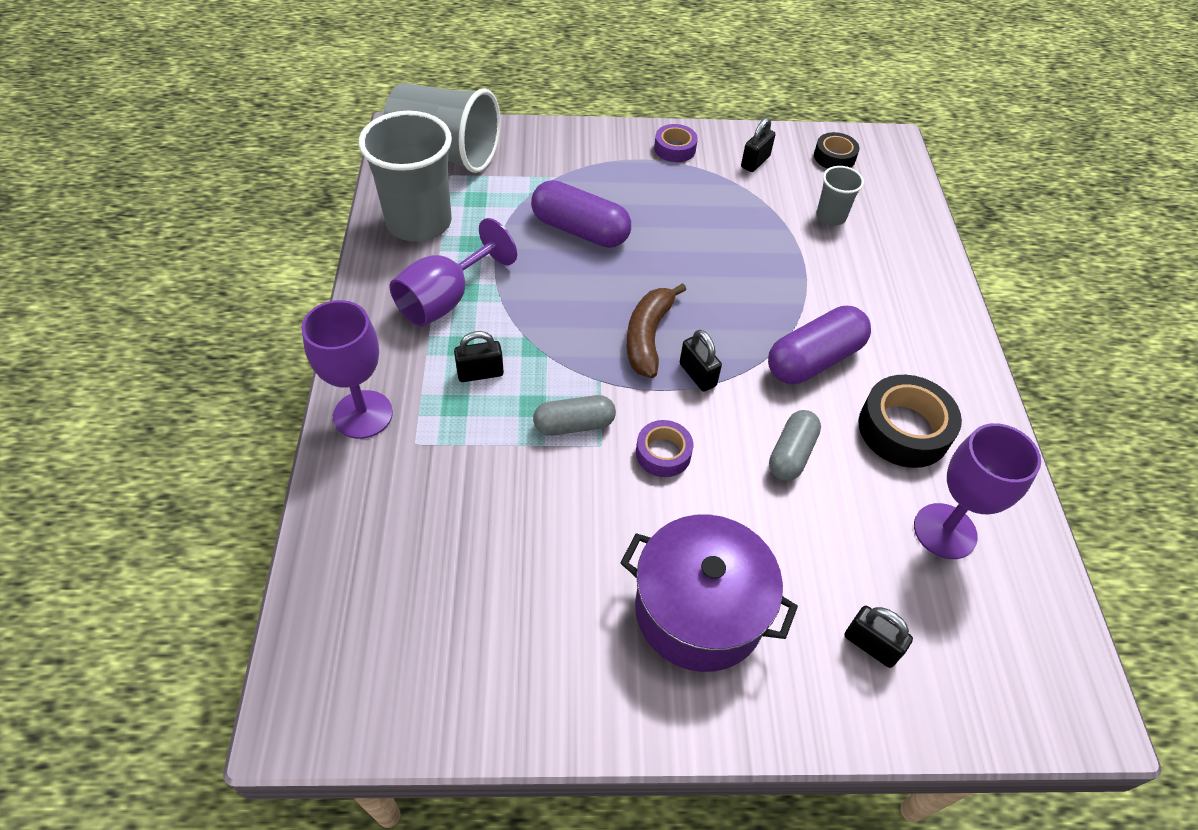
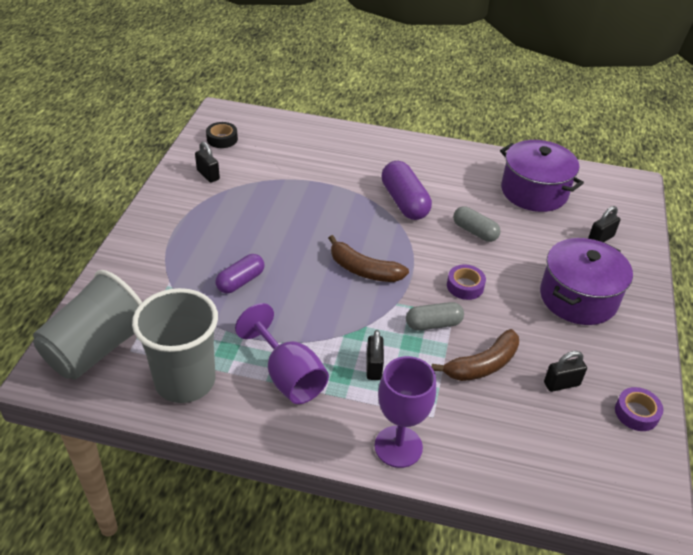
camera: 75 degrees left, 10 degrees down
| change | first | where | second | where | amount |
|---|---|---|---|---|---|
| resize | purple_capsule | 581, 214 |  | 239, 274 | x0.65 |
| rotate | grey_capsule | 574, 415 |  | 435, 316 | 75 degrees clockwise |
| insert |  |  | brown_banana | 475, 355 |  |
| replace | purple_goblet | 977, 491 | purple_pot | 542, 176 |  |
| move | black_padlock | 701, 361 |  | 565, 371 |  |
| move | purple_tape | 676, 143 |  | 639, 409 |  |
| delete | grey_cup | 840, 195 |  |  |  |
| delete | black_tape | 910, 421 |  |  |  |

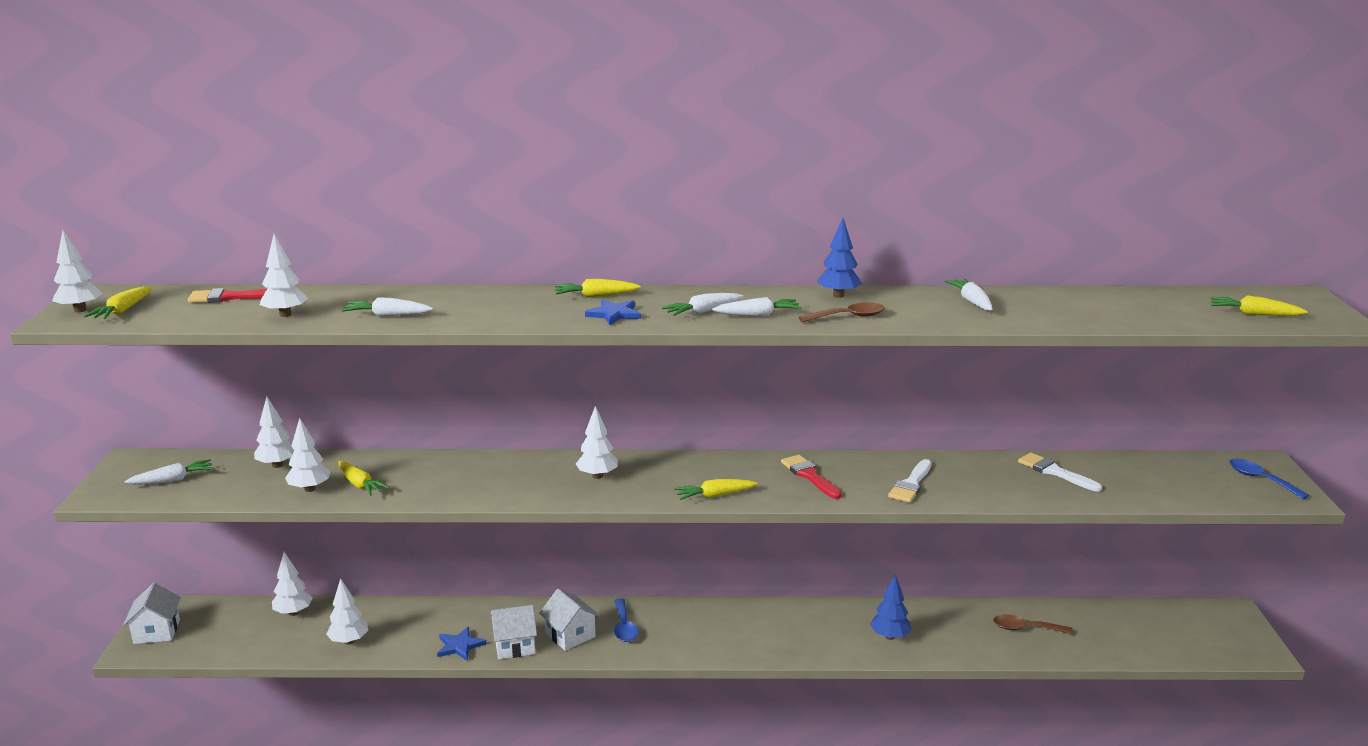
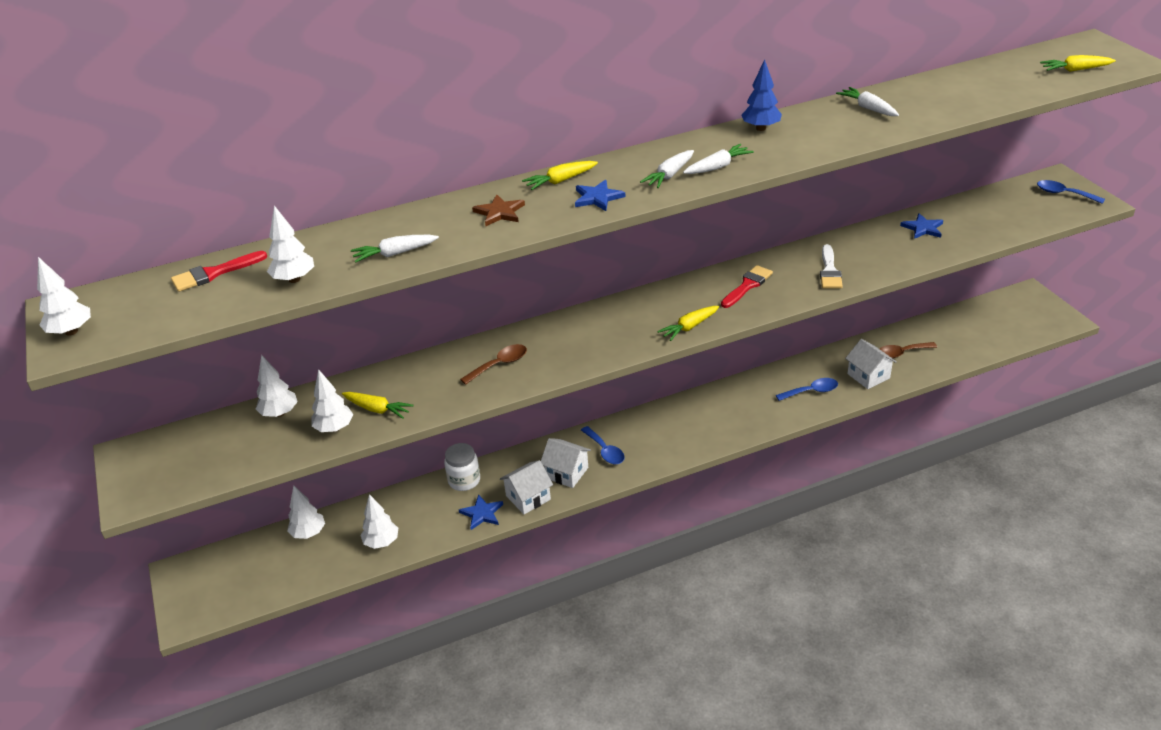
camera: 20 degrees left, 15 degrees up
| change | first | where | second | where | amount |
|---|---|---|---|---|---|
| insert |  |  | white_jar | 462, 467 |  |
| move | brown_spoon | 841, 312 |  | 493, 364 |  |
| insert |  |  | brown_star | 498, 210 |  |
| rotate | red_brush | 811, 477 |  | 747, 286 | 90 degrees clockwise |
| replace | blue_tree | 890, 607 | blue_spoon | 807, 389 |  |
| move | white_house | 152, 613 |  | 871, 364 |  |
| replace | white_brush | 1060, 472 | blue_star | 921, 226 |  |
| delete | yellow_carrot | 118, 302 |  |  |  |
| delete | white_carrot | 169, 472 |  |  |  |
| delete | white_tree | 597, 442 |  |  |  |

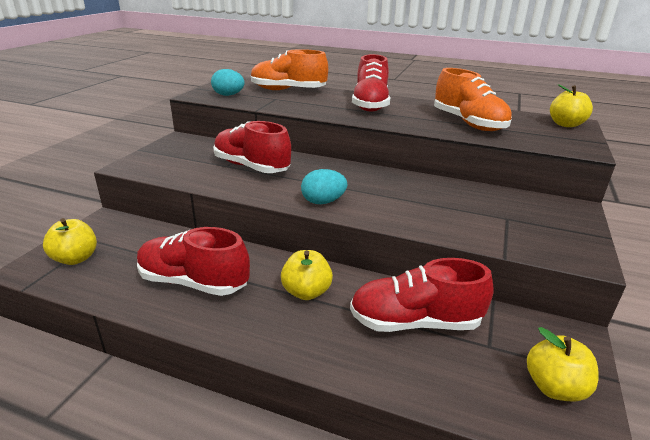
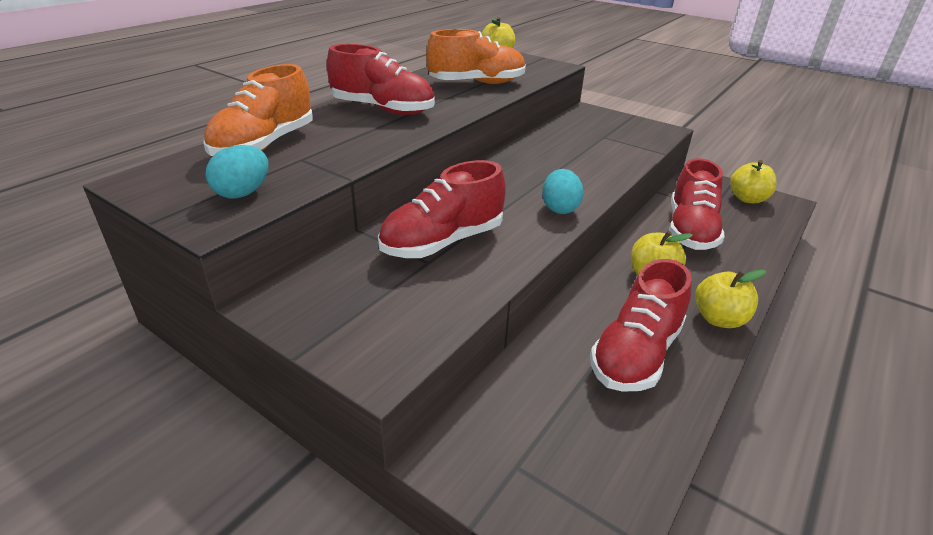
camera: 75 degrees left, 5 degrees up
| change | first | where | second | where | amount |
|---|---|---|---|---|---|
| move | yellow_apple | 70, 241 |  | 730, 298 |  |

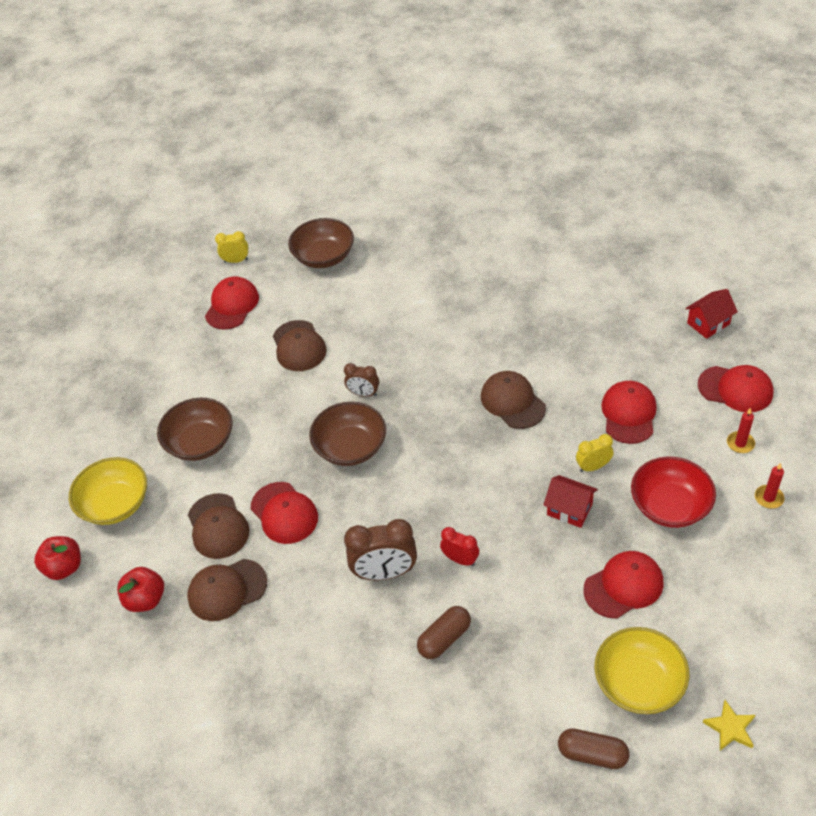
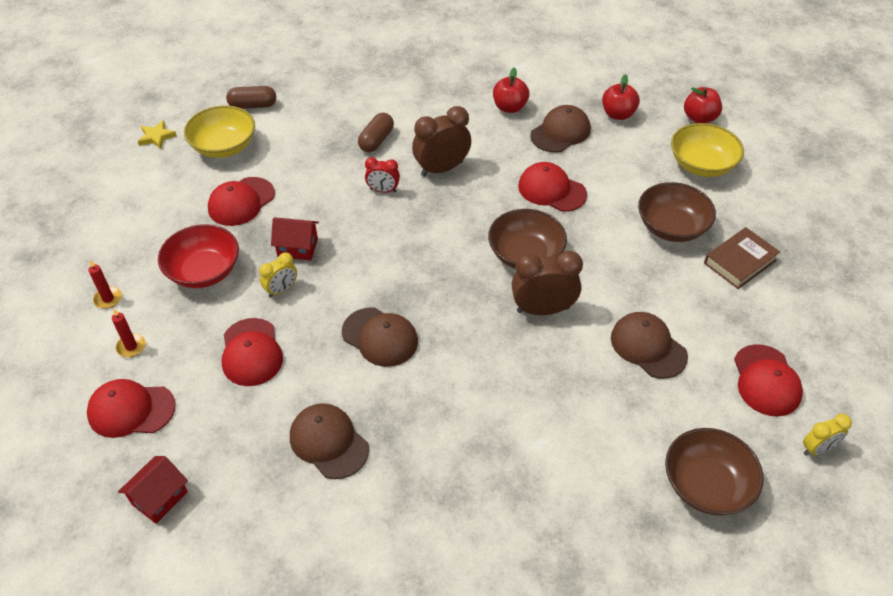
camera: 155 degrees right, 0 degrees up
| change | first | where | second | where | amount |
|---|---|---|---|---|---|
| move | brown_cap | 219, 526 |  | 329, 441 |  |
| insert |  |  | red_apple | 511, 90 |  |
| resize | brown_clock | 361, 380 |  | 547, 283 | x1.75 |
| insert |  |  | brown_book | 742, 258 |  |

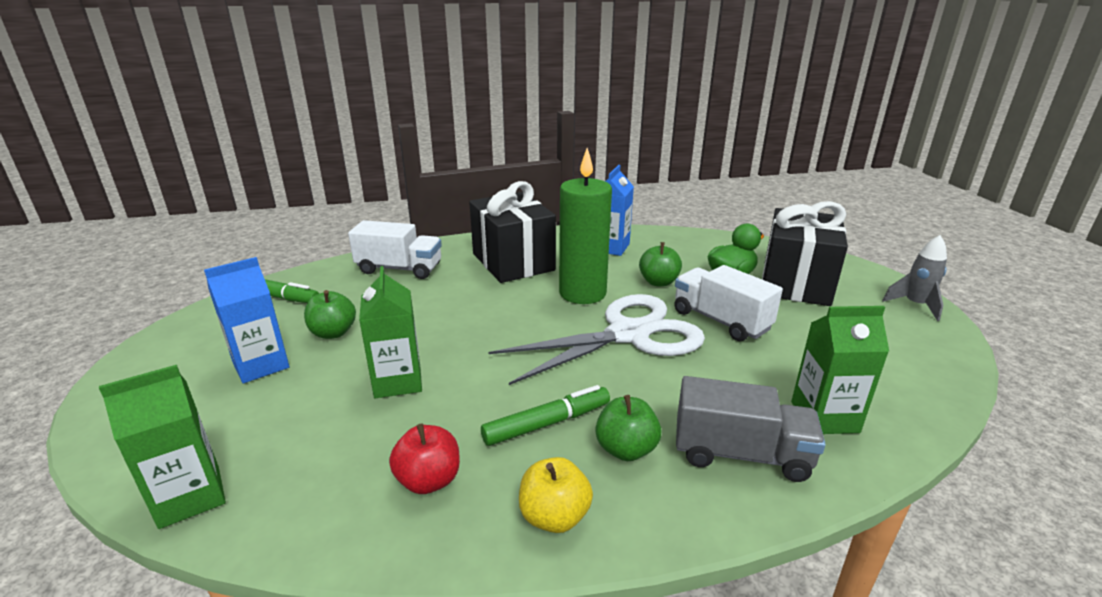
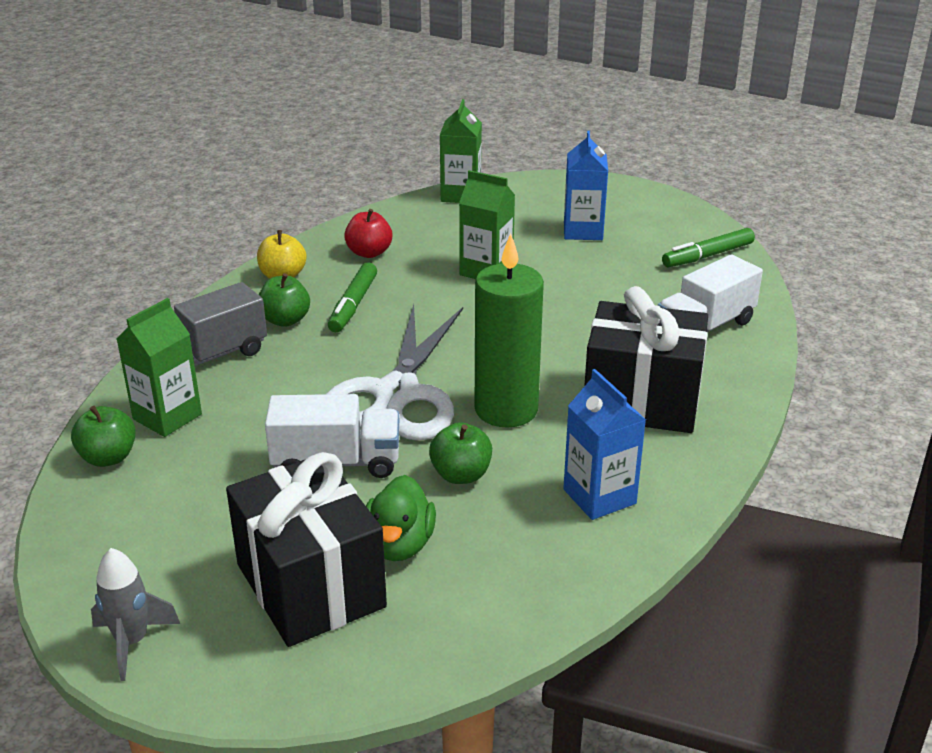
camera: 130 degrees right, 5 degrees up
| change | first | where | second | where | amount |
|---|---|---|---|---|---|
| move | green_apple | 330, 314 |  | 103, 436 |  |

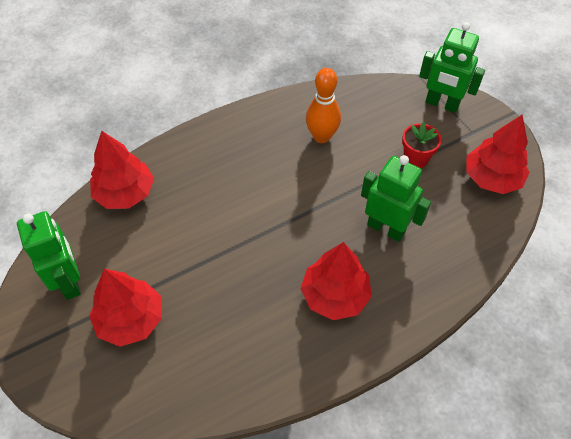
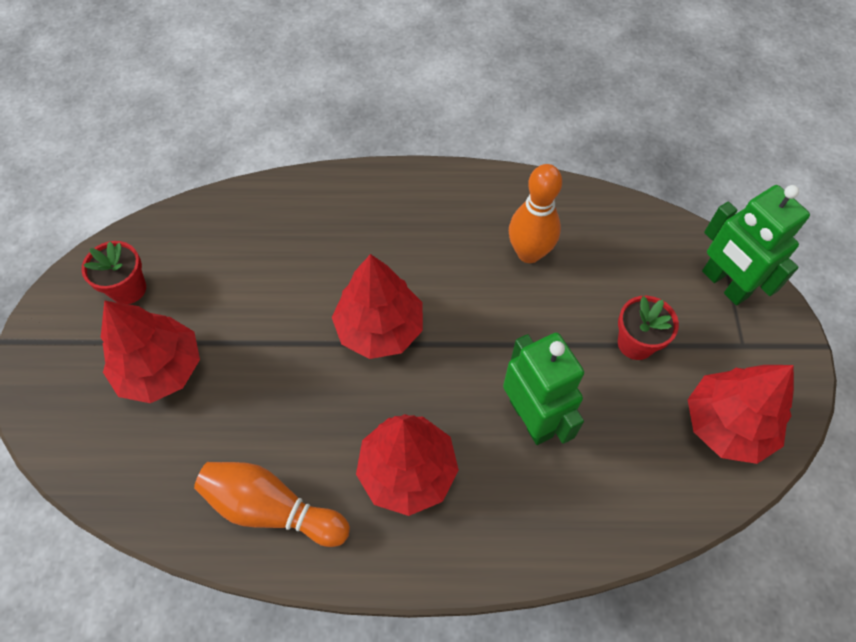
camera: 30 degrees right, 5 degrees up
| change | first | where | second | where | amount |
|---|---|---|---|---|---|
| replace | green_robot | 49, 255 | red_flower_pot | 113, 272 |  |
| insert |  |  | orange_bowling_pin | 272, 504 |  |
| move | red_tree | 122, 170 |  | 377, 306 |  |

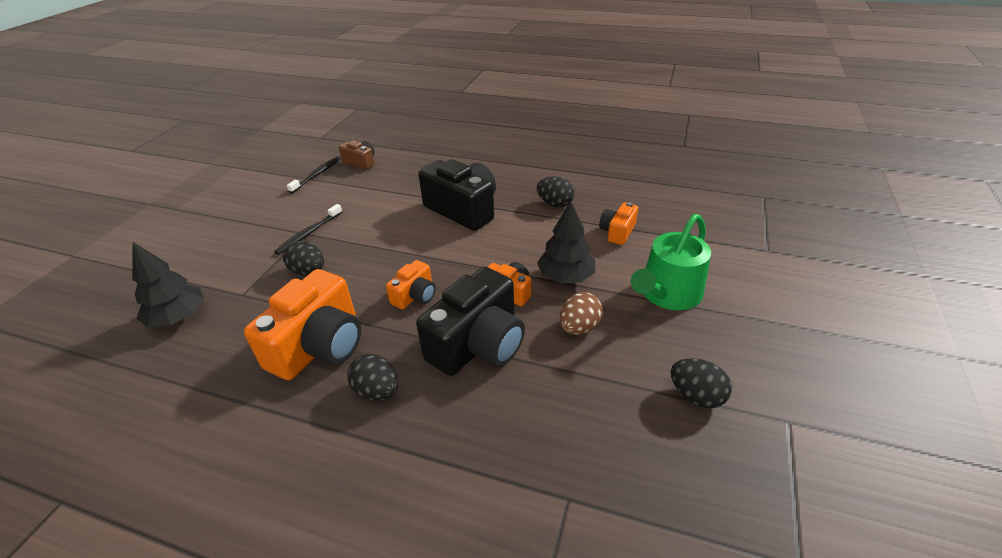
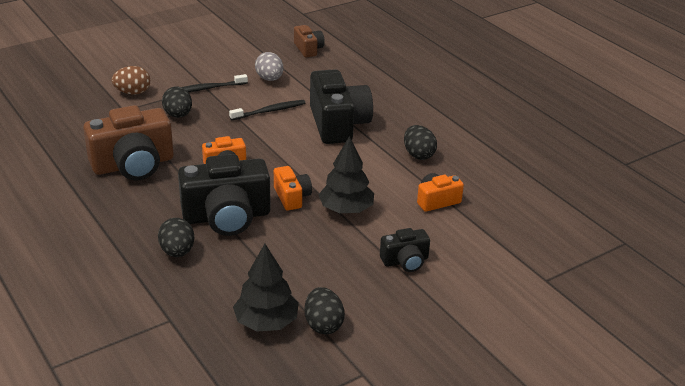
camera: 35 degrees right, 5 degrees down
| change | first | where | second | where | amount |
|---|---|---|---|---|---|
| recolor | orange_camera | 302, 324 | brown_camera | 128, 143 |  |
| move | brown_egg | 581, 313 |  | 130, 80 |  |
| move | black_egg | 372, 377 |  | 176, 237 |  |
| move | black_toothbrush | 314, 174 |  | 267, 110 |  |
| move | black_tree | 168, 284 |  | 266, 288 |  |
| insert |  |  | grey_egg | 269, 66 |  |
| replace | green_watering_can | 671, 262 | black_camera | 405, 250 |  |

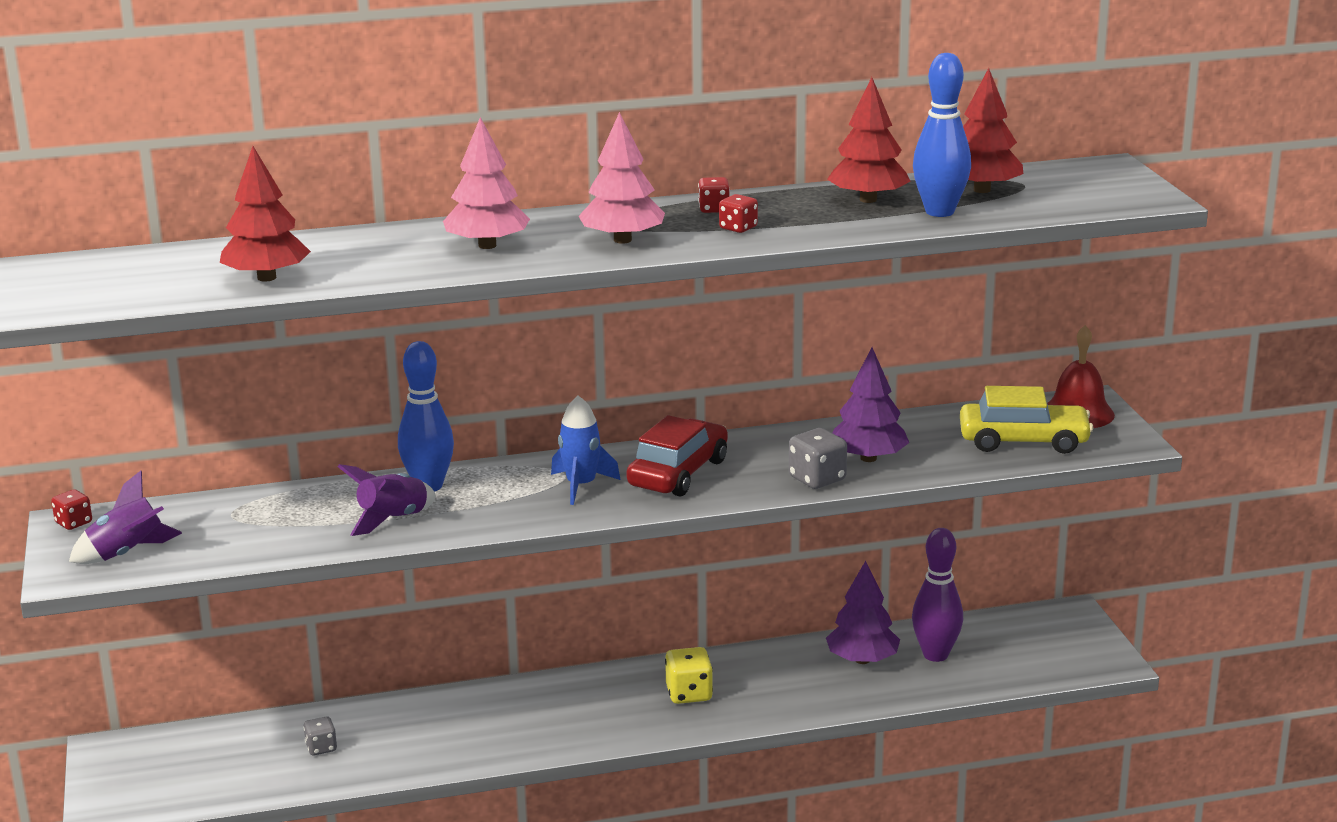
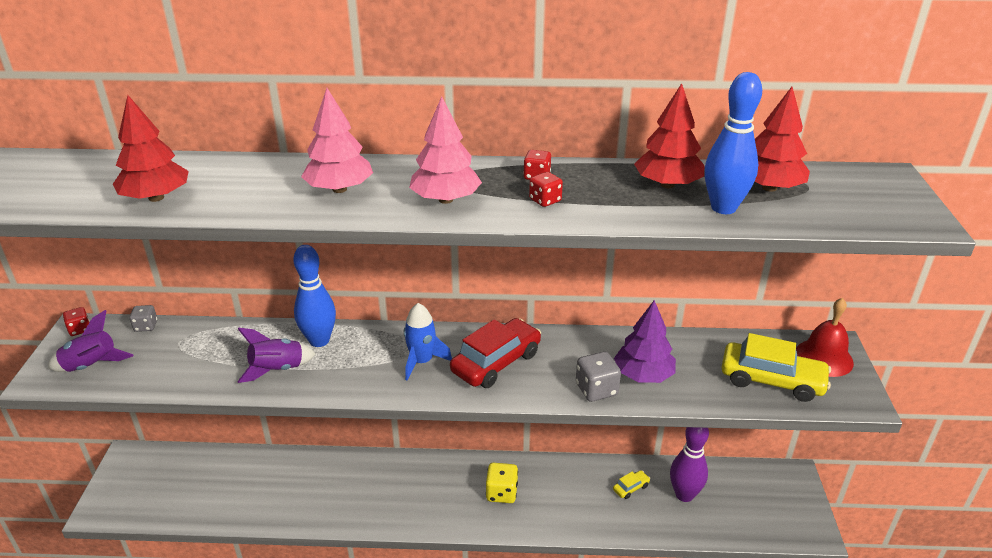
camera: 15 degrees right, 10 degrees up
| change | first | where | second | where | amount |
|---|---|---|---|---|---|
| move | grey_dice | 320, 736 |  | 143, 318 |  |
| replace | purple_tree | 863, 612 | yellow_car | 631, 484 |  |

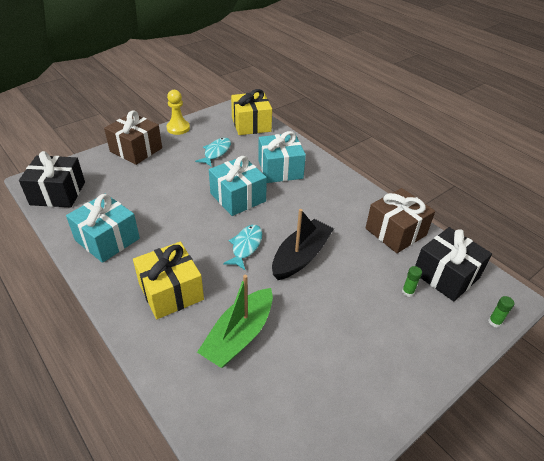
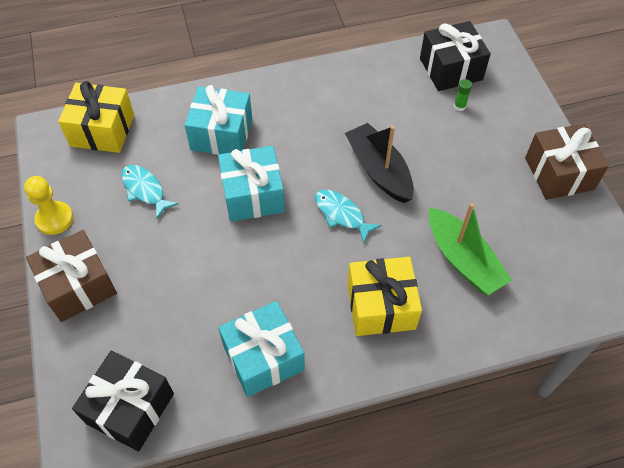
camera: 65 degrees left, 15 degrees up
| change | first | where | second | where | amount |
|---|---|---|---|---|---|
| move | brown_gift | 400, 220 |  | 567, 161 |  |
| delete | green_glue_stick | 501, 311 |  |  |  |

